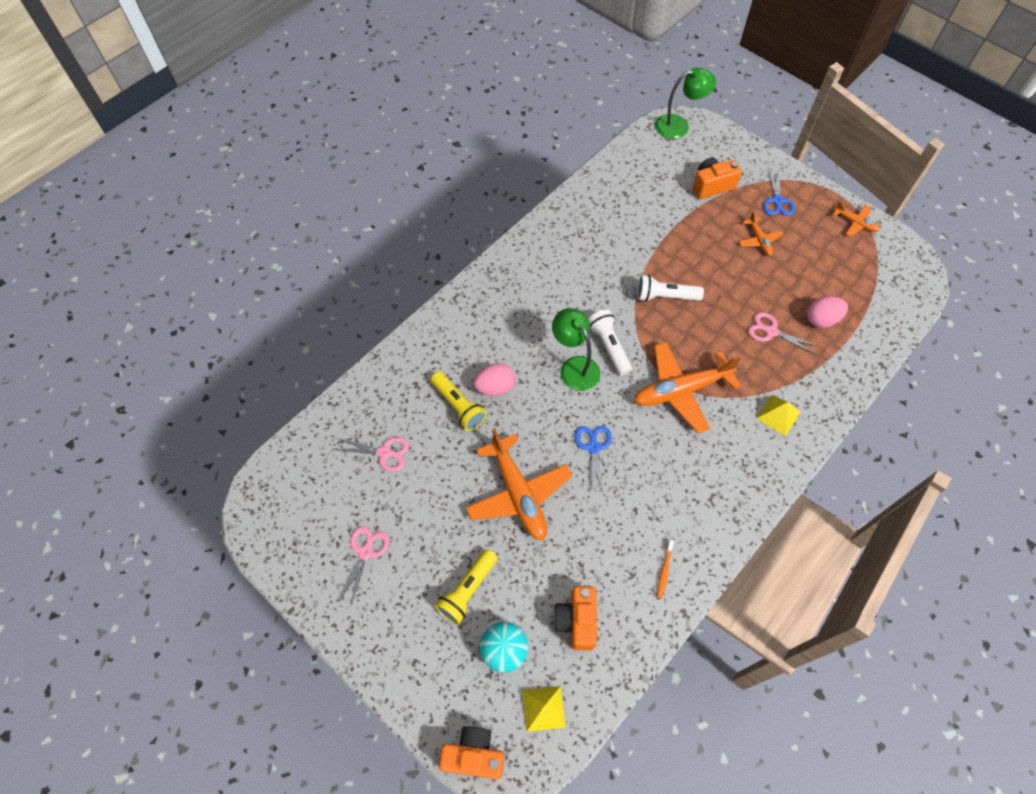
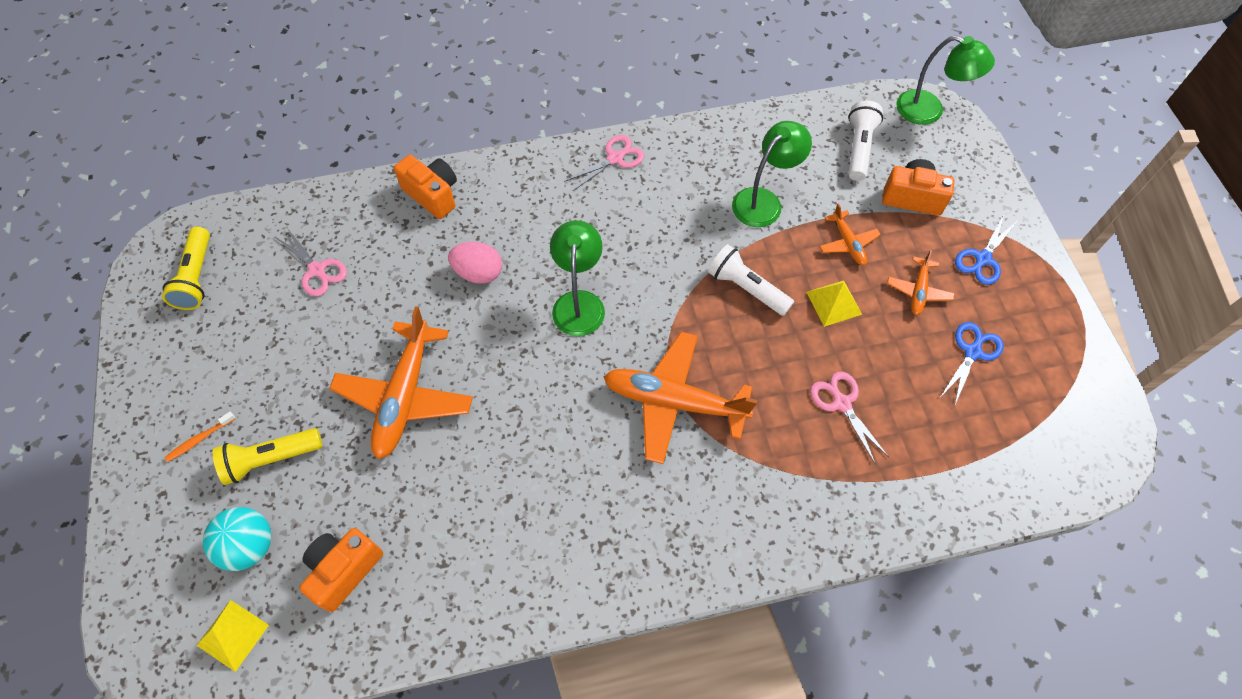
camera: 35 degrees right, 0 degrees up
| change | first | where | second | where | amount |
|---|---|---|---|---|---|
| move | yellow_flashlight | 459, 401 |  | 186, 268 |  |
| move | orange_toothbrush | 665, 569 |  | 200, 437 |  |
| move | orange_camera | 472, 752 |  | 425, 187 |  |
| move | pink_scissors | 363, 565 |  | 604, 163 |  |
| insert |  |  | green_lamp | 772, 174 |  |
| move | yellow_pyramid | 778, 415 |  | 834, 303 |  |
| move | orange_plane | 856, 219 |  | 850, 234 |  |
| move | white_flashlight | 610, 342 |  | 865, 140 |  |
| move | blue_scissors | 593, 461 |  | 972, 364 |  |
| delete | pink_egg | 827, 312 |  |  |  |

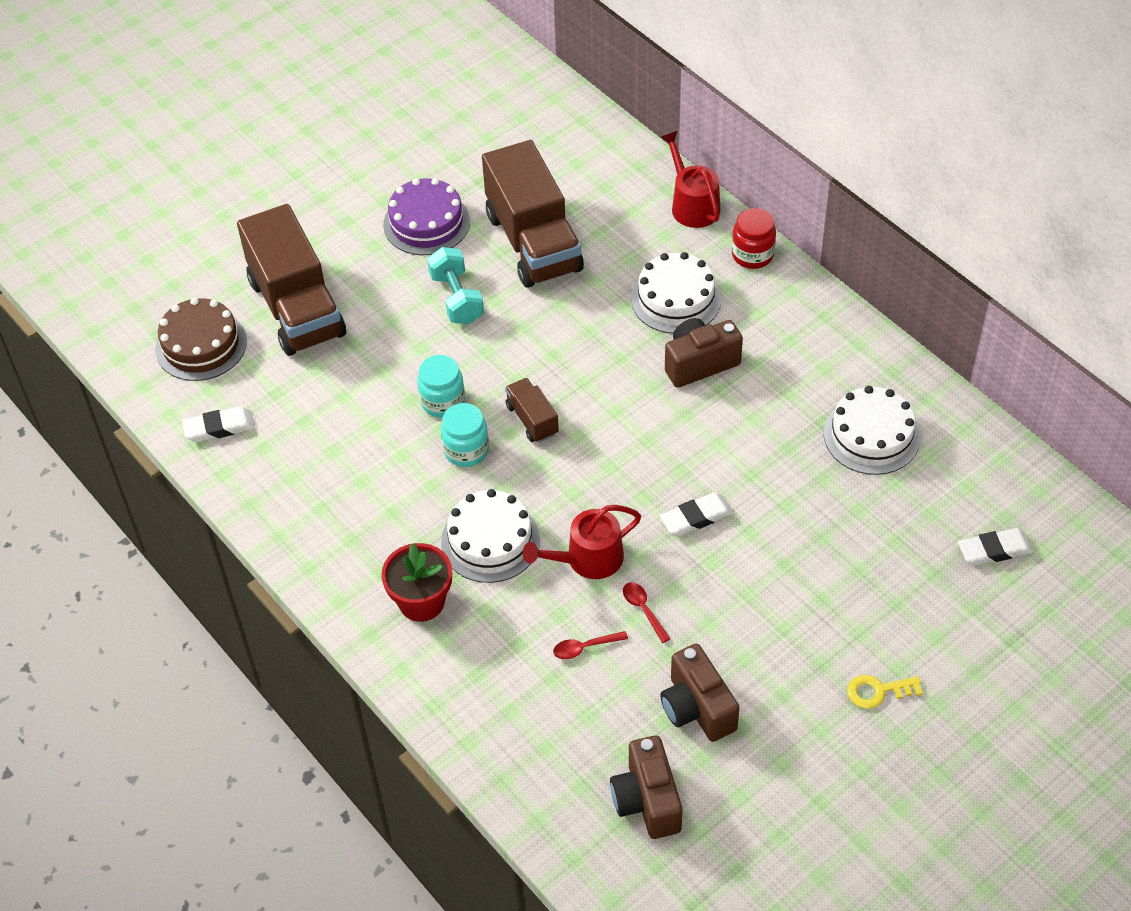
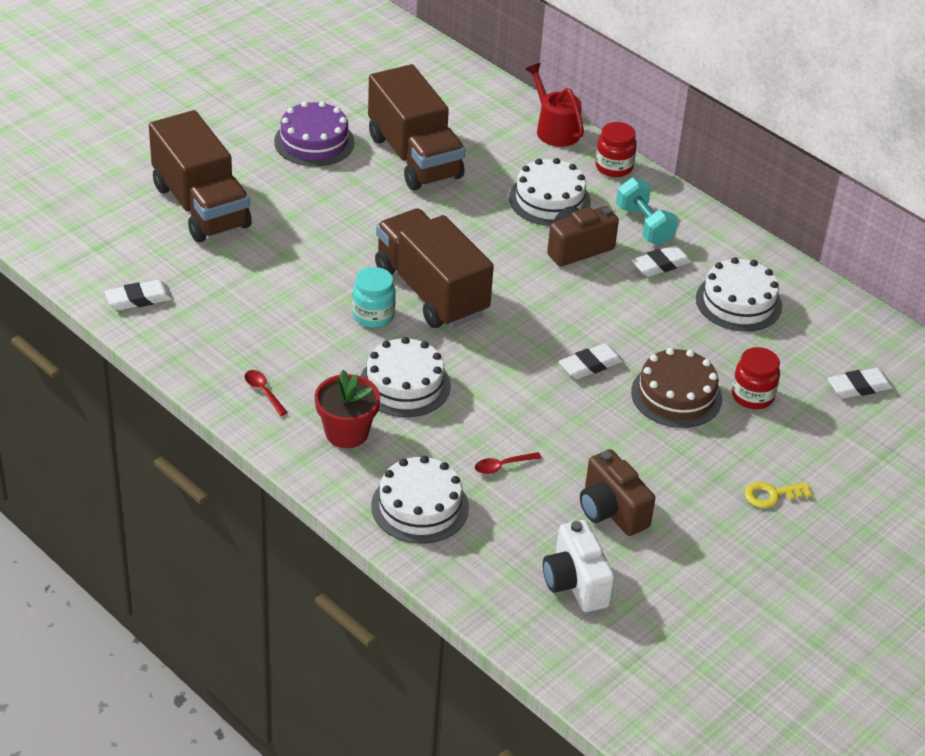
camera: 10 degrees left, 10 degrees down
| change | first | where | second | where | amount |
|---|---|---|---|---|---|
| move | red_spoon | 647, 612 |  | 266, 393 |  |
| insert |  |  | white_cake | 420, 500 |  |
| resize | brown_truck | 532, 410 |  | 434, 268 | x2.20 |
| recolor | brown_camera | 646, 787 | white_camera | 579, 566 |  |
| move | turquoise_dumbbell | 455, 285 |  | 647, 211 |  |
| move | brown_cake | 201, 339 |  | 676, 388 |  |
| insert |  |  | white_eraser | 662, 261 |  |
| insert |  |  | red_jar | 756, 378 |  |
| delete | turquoise_jar | 441, 386 |  |  |  |
| delete | red_watering_can | 582, 542 |  |  |  |

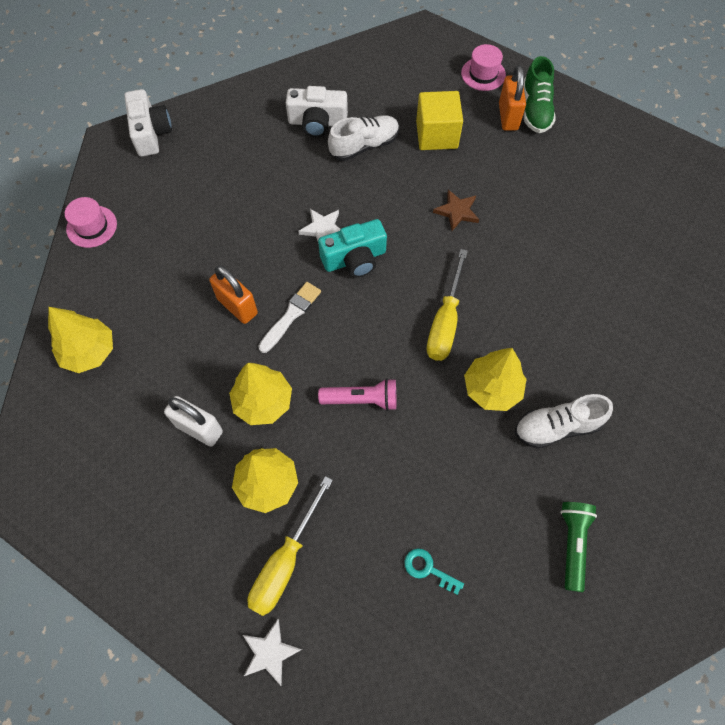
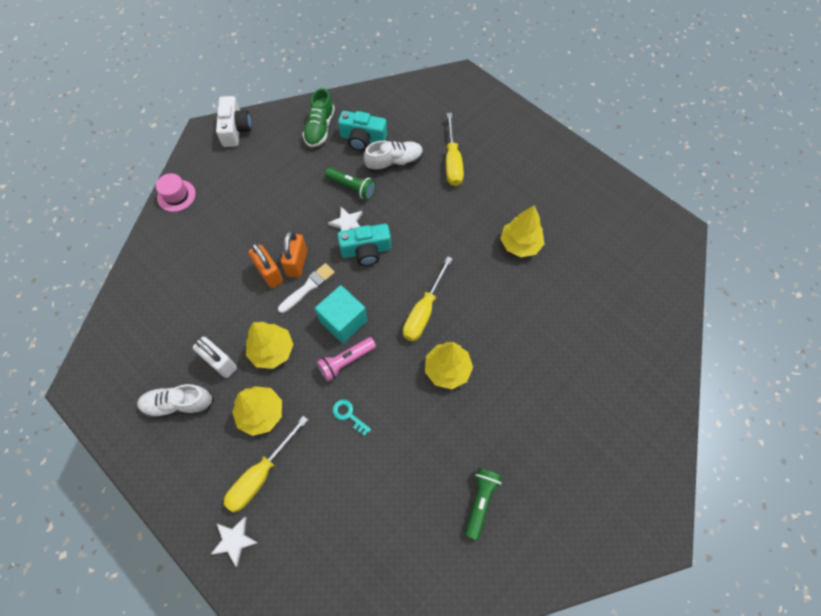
camera: 10 degrees right, 0 degrees up
| change | first | where | second | where | amount |
|---|---|---|---|---|---|
| move | white_shoe | 564, 421 |  | 175, 401 |  |
| move | orange_padlock | 512, 98 |  | 294, 254 |  |
| move | green_shoe | 540, 94 |  | 319, 117 |  |
| insert |  |  | turquoise_cube | 341, 314 |  |
| rotate | pink_flashlight | 357, 394 |  | 346, 359 | 135 degrees clockwise |
| insert |  |  | green_flashlight | 350, 184 |  |
| move | turquoise_key | 434, 571 |  | 351, 417 |  |
| recolor | white_camera | 317, 111 | turquoise_camera | 362, 131 |  |
| replace | yellow_cube | 439, 120 | yellow_screwdriver | 455, 149 |  |
| move | yellow_tree | 80, 340 |  | 522, 231 |  |
| delete | brown_star | 456, 210 |  |  |  |
| delete | pink_hat | 483, 67 |  |  |  |

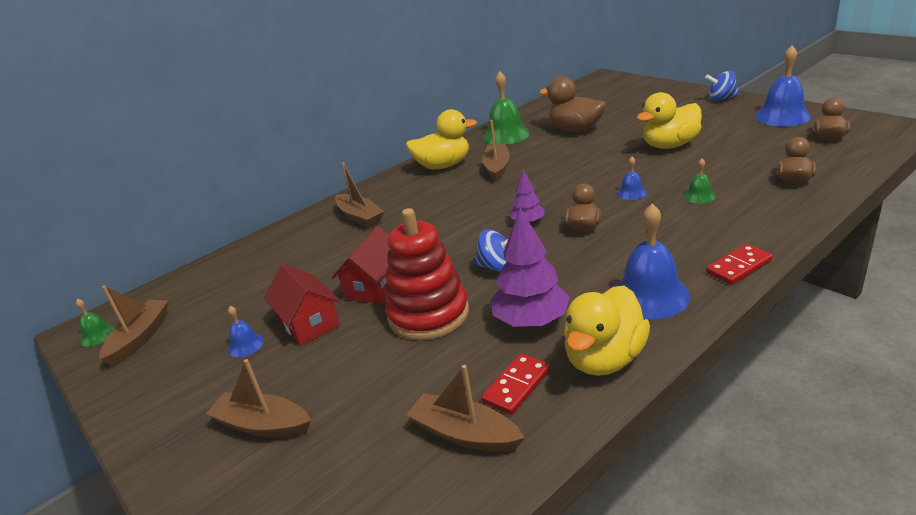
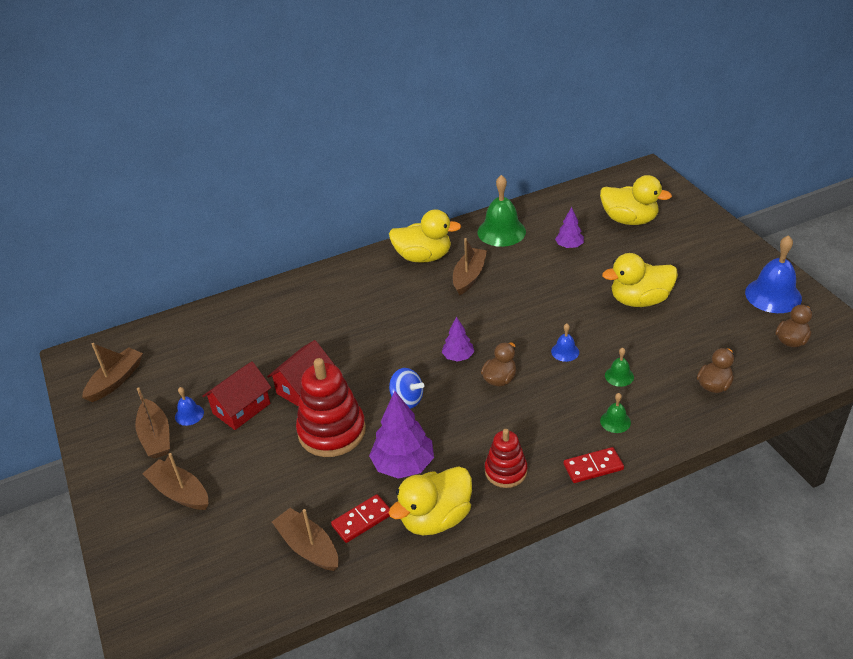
camera: 15 degrees right, 10 degrees up
| change | first | where | second | where | amount |
|---|---|---|---|---|---|
| move | brown_boat | 359, 195 |  | 152, 423 |  |
| rotate | red_house | 302, 305 |  | 236, 395 | 60 degrees clockwise |
| replace | blue_bell | 652, 261 | red_stacking_toy | 506, 458 |  |
| replace | brown_duck | 572, 104 | purple_tree | 569, 227 |  |
| insert |  |  | yellow_duck | 636, 200 |  |
| move | green_bell | 95, 323 |  | 615, 413 |  |
| delete | blue_spinning_top | 722, 85 |  |  |  |

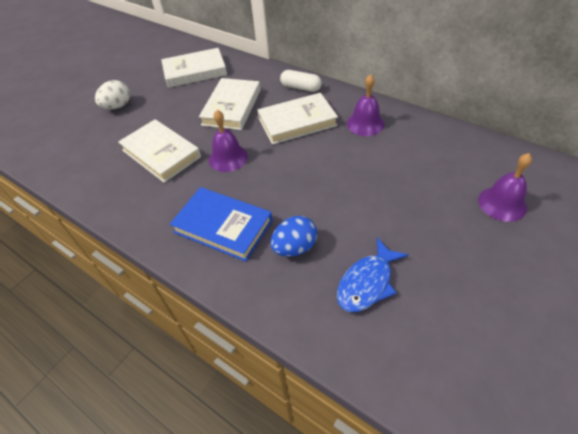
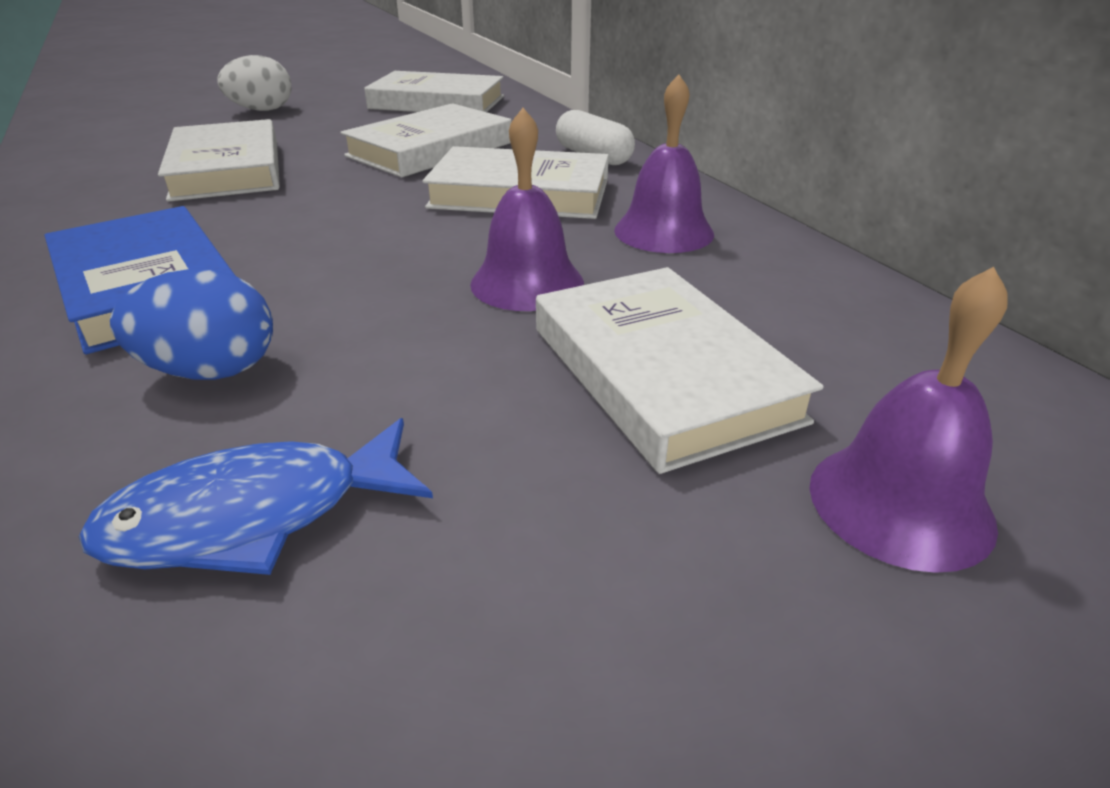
camera: 25 degrees right, 15 degrees down
| change | first | where | second | where | amount |
|---|---|---|---|---|---|
| move | purple_bell | 228, 141 |  | 527, 209 |  |
| insert |  |  | white_book | 679, 370 |  |

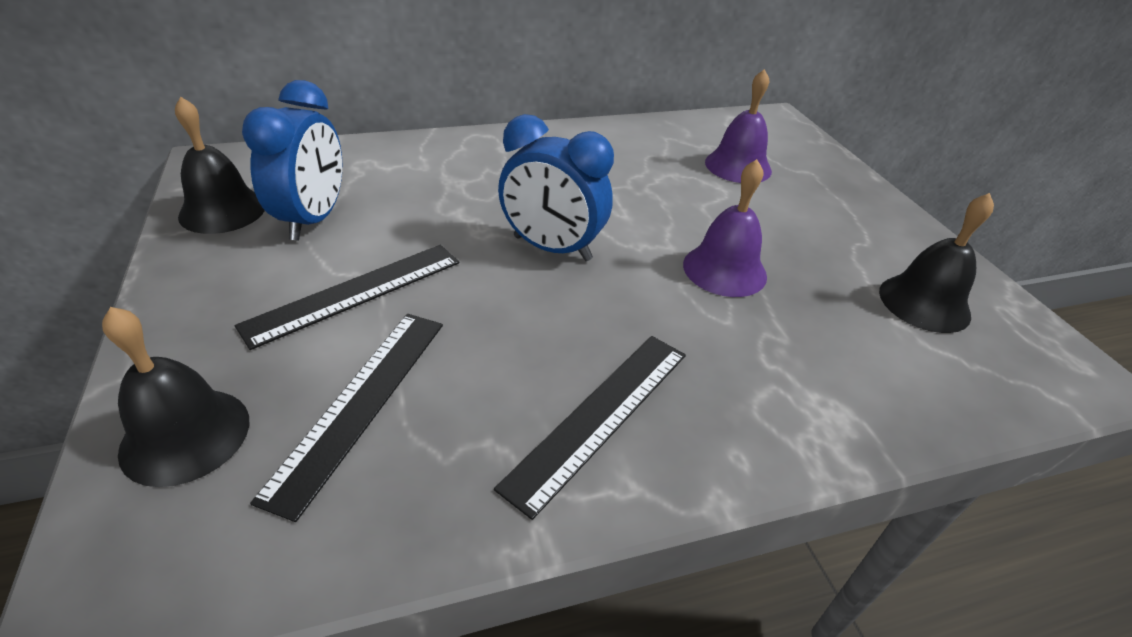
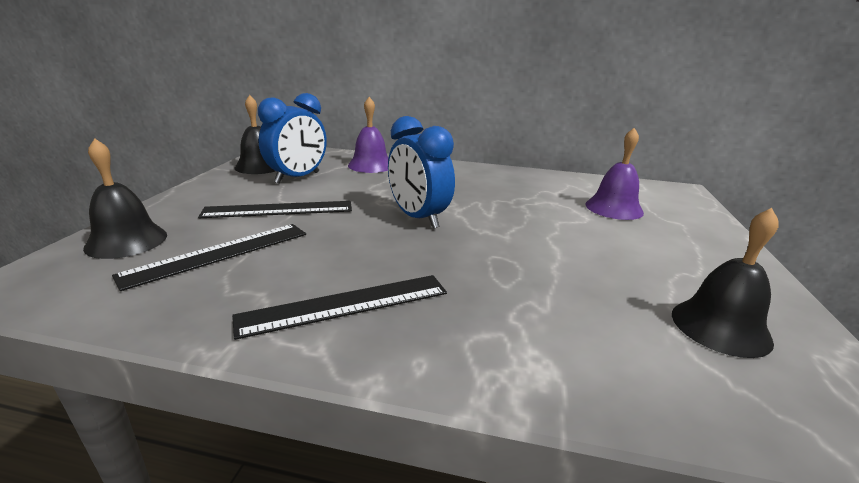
camera: 30 degrees right, 15 degrees down
| change | first | where | second | where | amount |
|---|---|---|---|---|---|
| move | purple_bell | 725, 228 |  | 368, 135 |  |

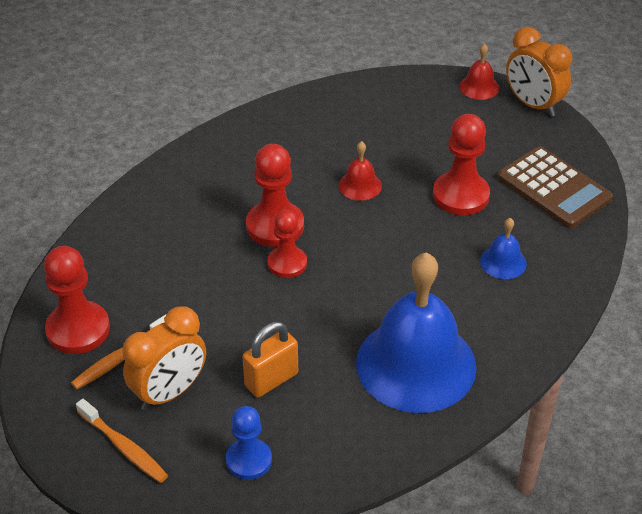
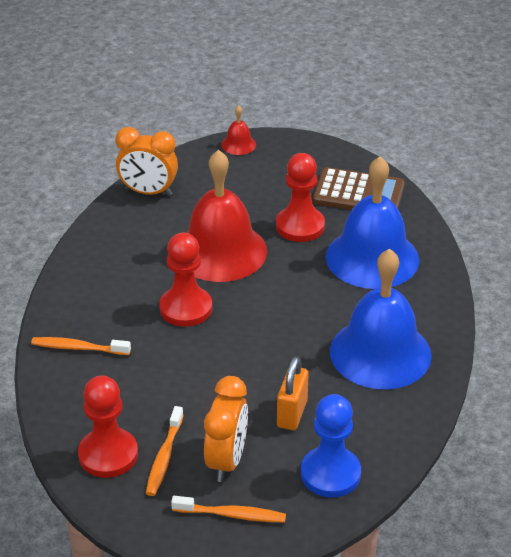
camera: 35 degrees left, 5 degrees down
| change | first | where | second | where | amount |
|---|---|---|---|---|---|
| insert |  |  | orange_toothbrush | 81, 346 |  |
| move | orange_clock | 539, 72 |  | 146, 161 |  |
| resize | red_bell | 360, 171 |  | 226, 216 | x2.39 |
| resize | blue_pawn | 249, 443 |  | 331, 446 | x1.51 |
| resize | blue_bell | 503, 248 |  | 372, 222 | x2.39 |
| delete | red_pawn | 287, 244 |  |  |  |

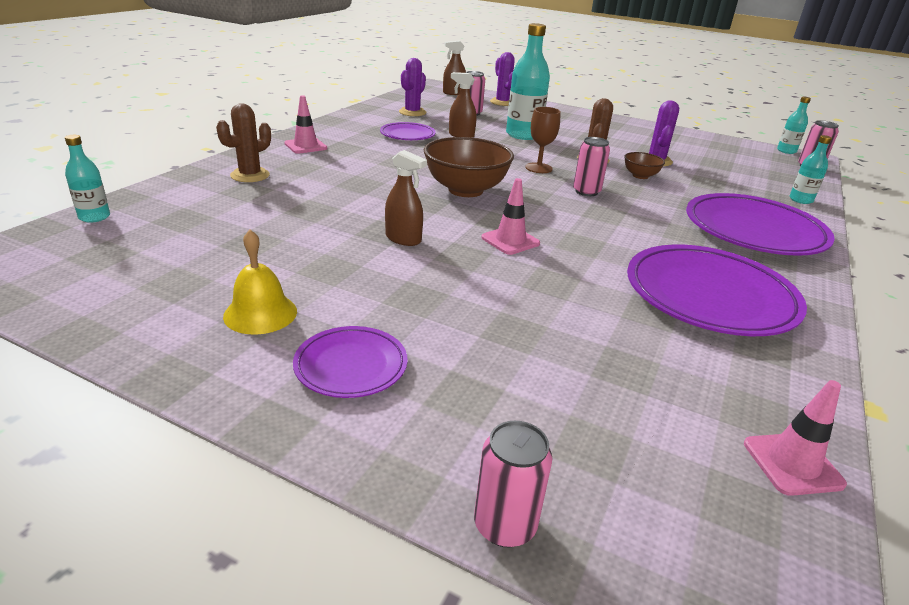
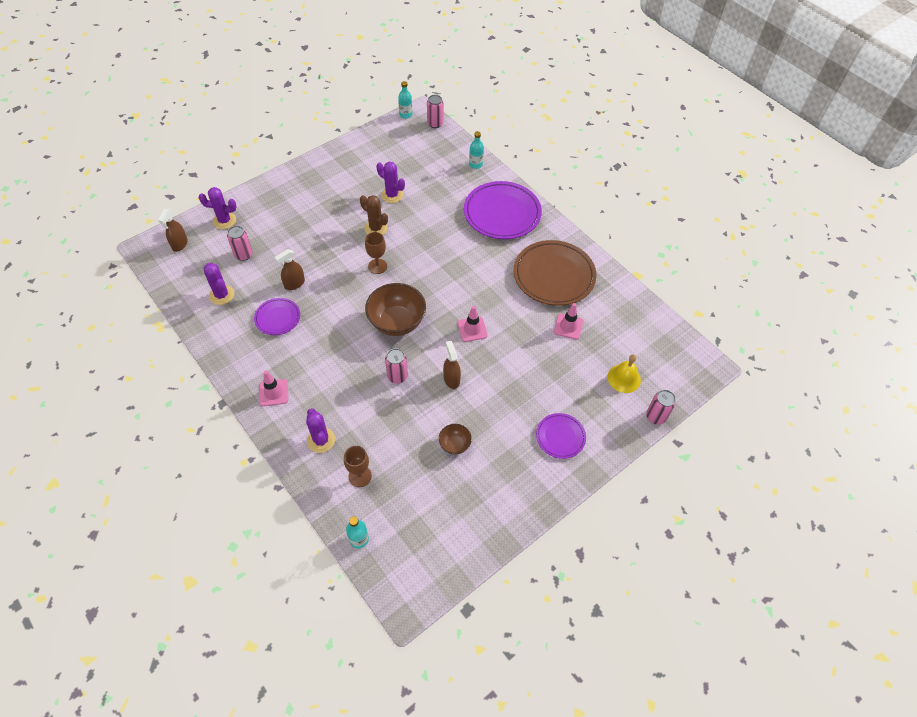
camera: 65 degrees left, 25 degrees up
| change | first | where | second | where | amount |
|---|---|---|---|---|---|
| recolor | brown_cactus | 243, 142 | purple_cactus | 320, 430 |  |
| insert |  |  | brown_goblet | 358, 466 |  |
| move | pink_can | 591, 166 |  | 396, 365 |  |
| move | brown_bowl | 644, 165 |  | 455, 439 |  |
| rotate | brown_spray_bottle | 406, 198 |  | 452, 365 | 75 degrees counterclockwise |
| recolor | purple_plate | 717, 290 | brown_plate | 555, 273 |  |
| move | pink_traffic_cone | 795, 438 |  | 568, 321 |  |
| move | yellow_bell | 260, 282 |  | 624, 373 |  |
| delete | turquoise_bottle | 528, 81 |  |  |  |

